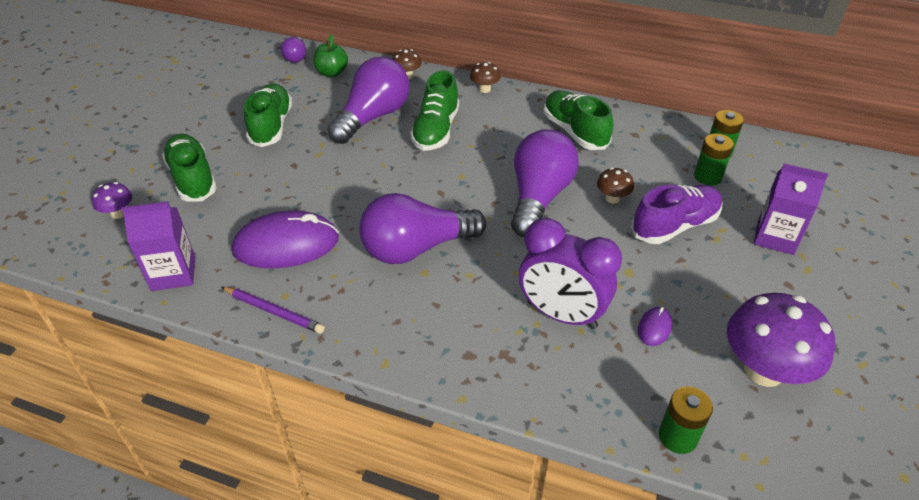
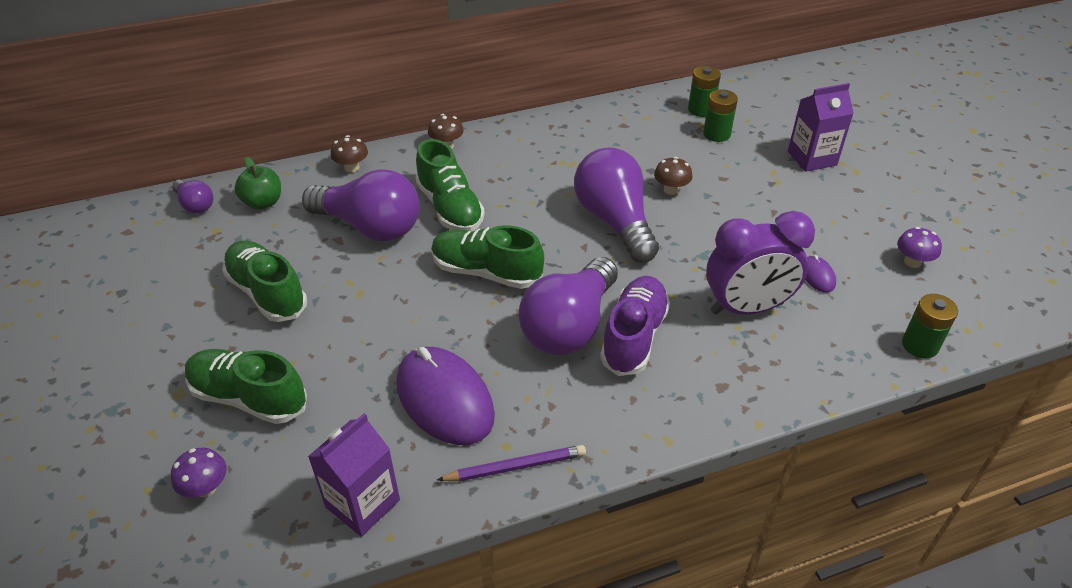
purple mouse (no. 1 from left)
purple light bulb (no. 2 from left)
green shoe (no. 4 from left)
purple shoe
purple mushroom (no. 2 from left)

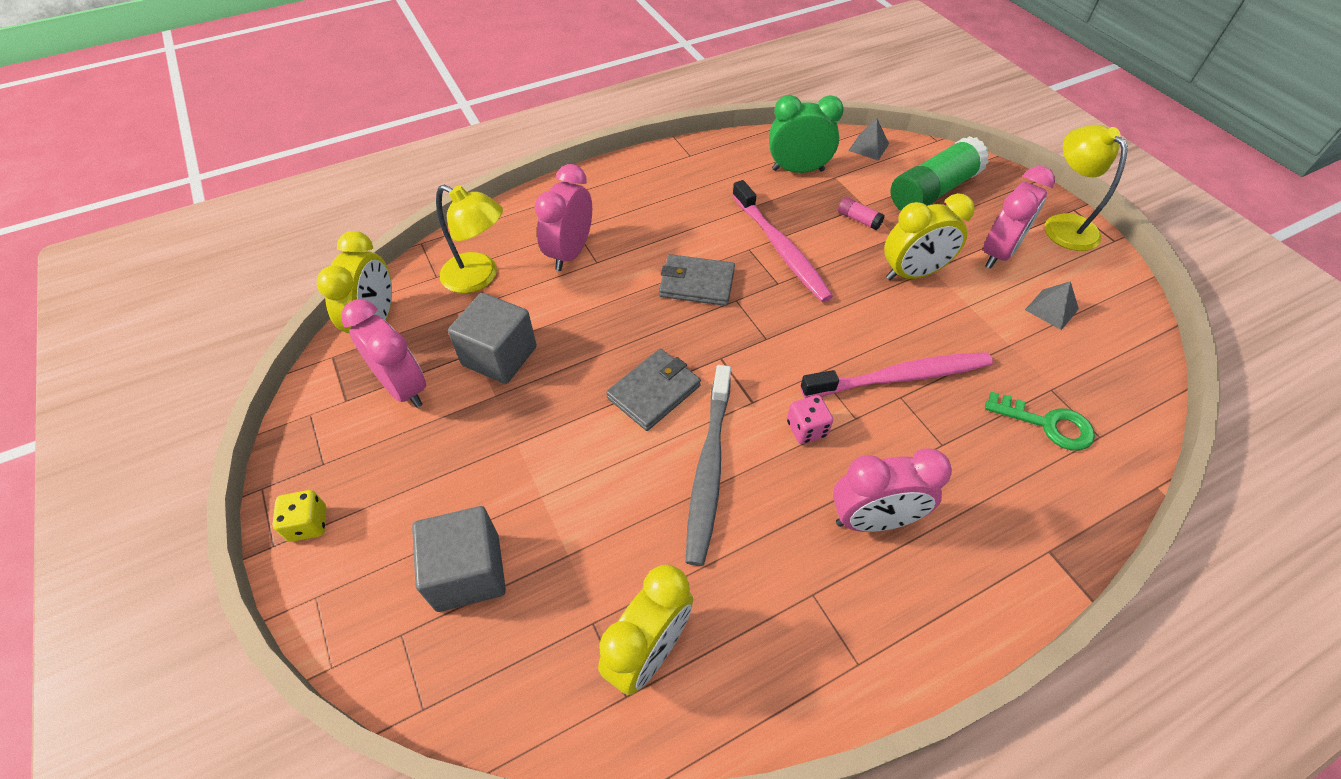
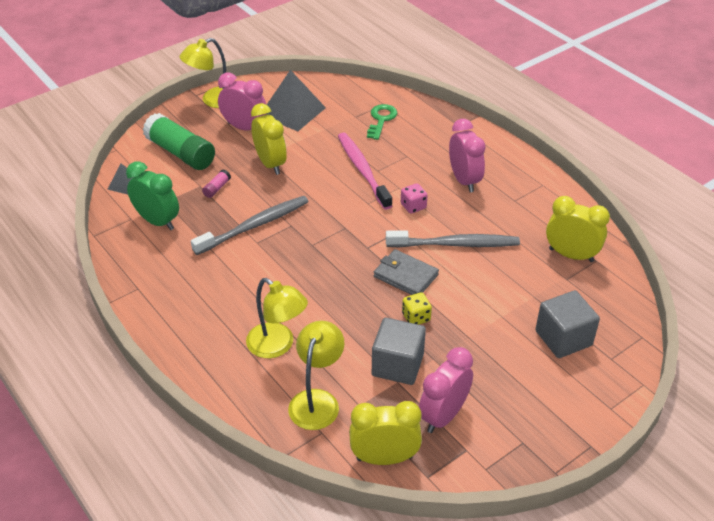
yellow dice
yellow lamp (no. 2 from left)
grey wallet (no. 2 from left in the first image)
grey toothbrush (no. 1 from left)
green clock
grey pyramid (no. 2 from left)

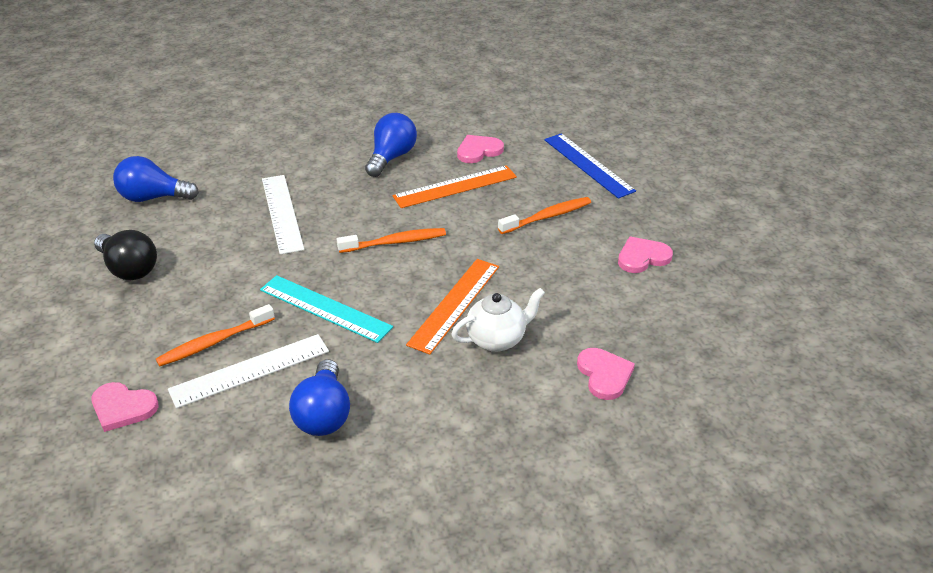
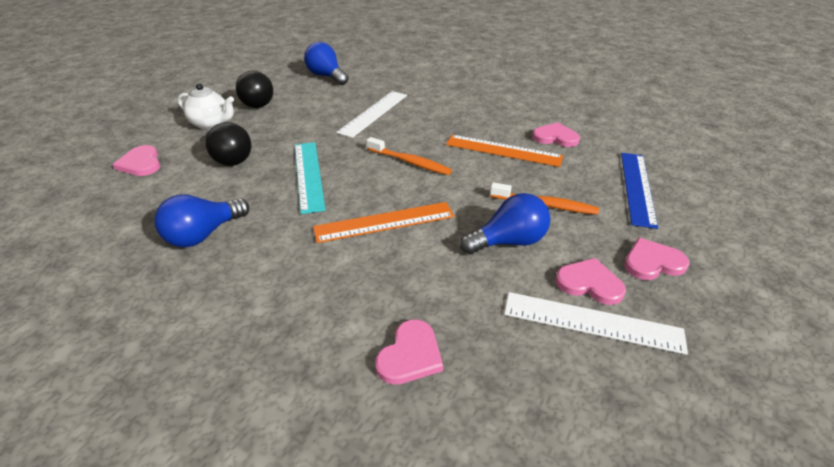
black light bulb (no. 1 from left)
white ruler (no. 2 from left)
blue light bulb (no. 3 from left)
white teapot
pink heart (no. 5 from left)

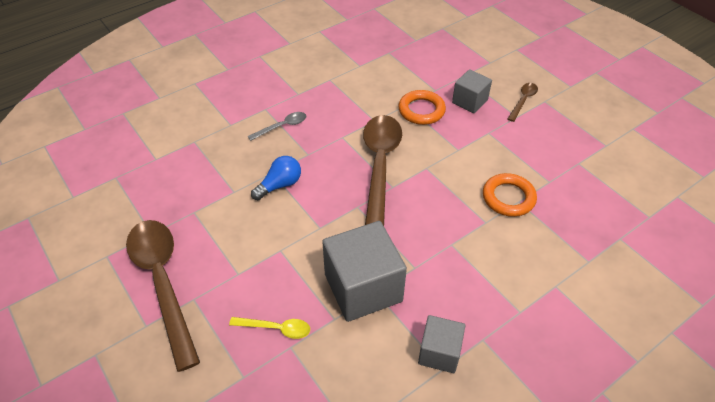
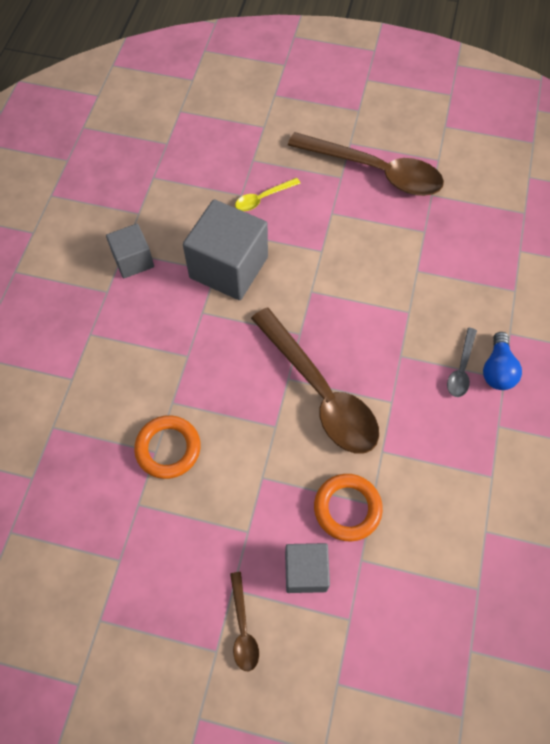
blue light bulb

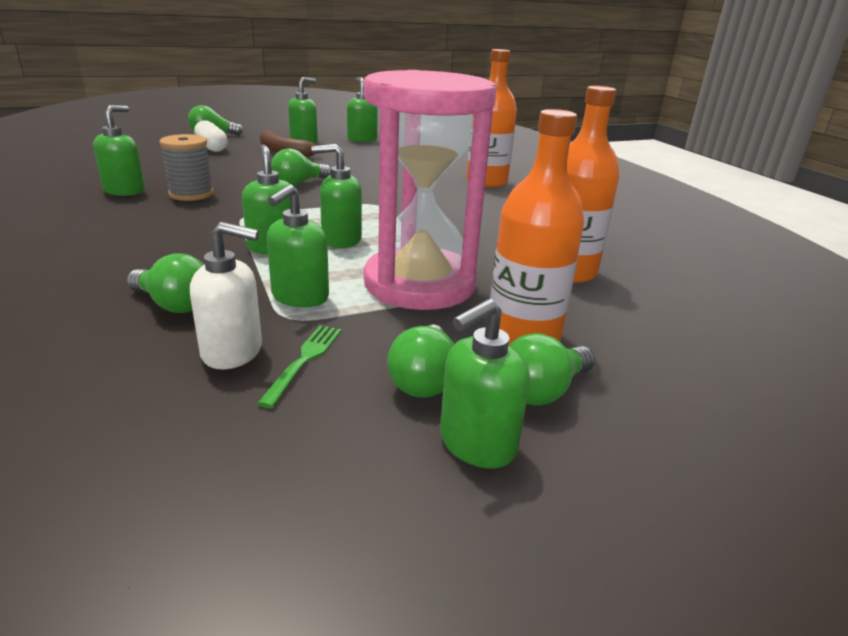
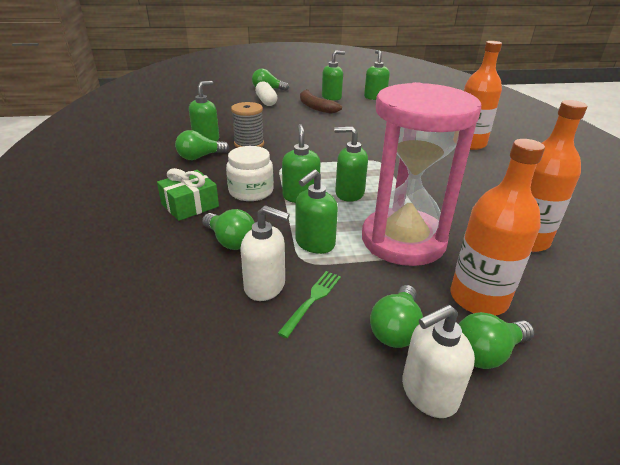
green light bulb (no. 1 from left)
white soap dispenser (no. 2 from left)
green gift
white jar

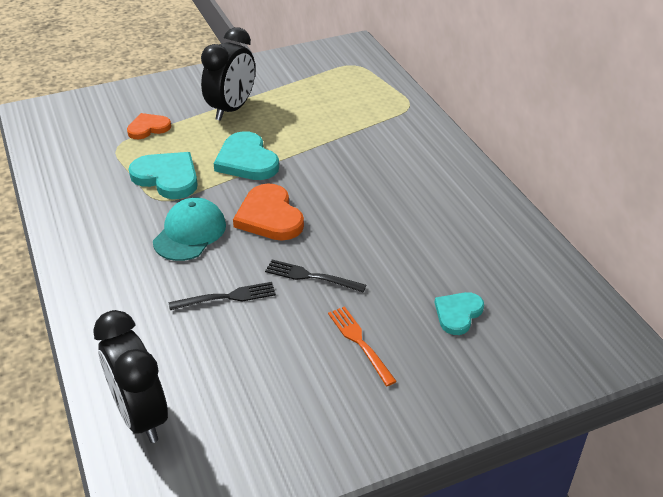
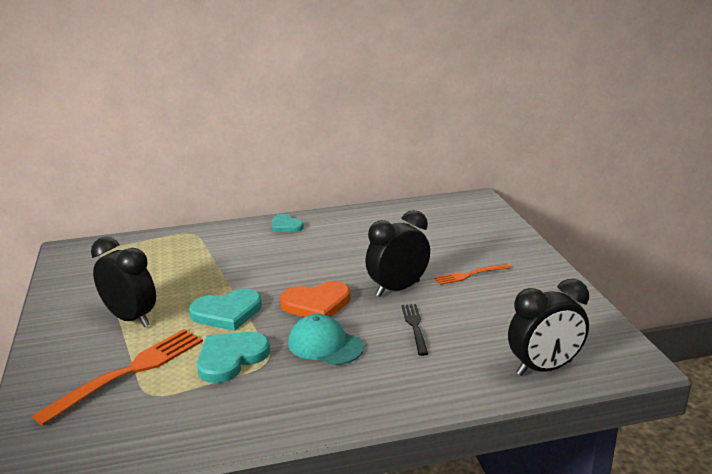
orange fork (no. 1 from left)
black clock (no. 2 from left)
turquoise heart (no. 3 from left)

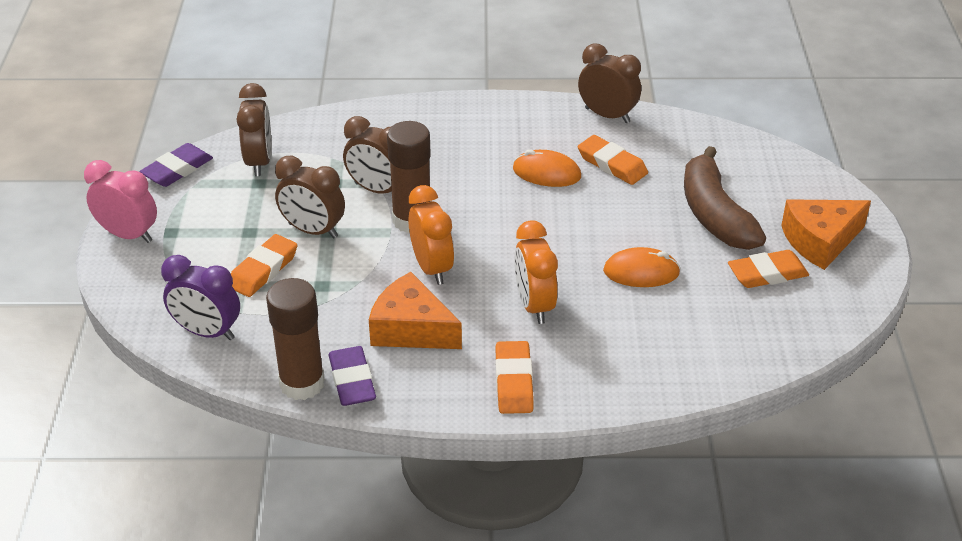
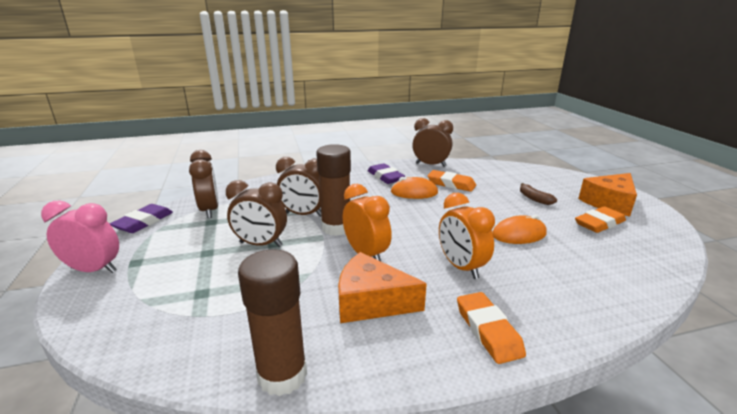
purple clock
orange eraser (no. 1 from left in the first image)
purple eraser (no. 2 from left)
brown banana

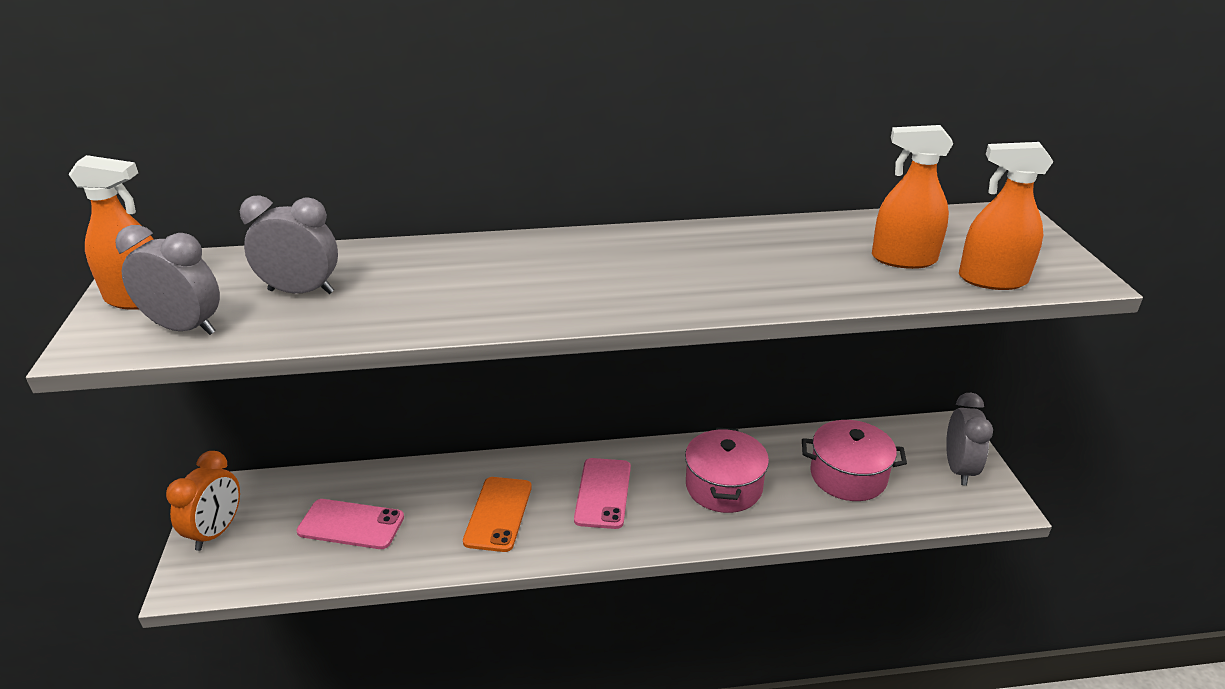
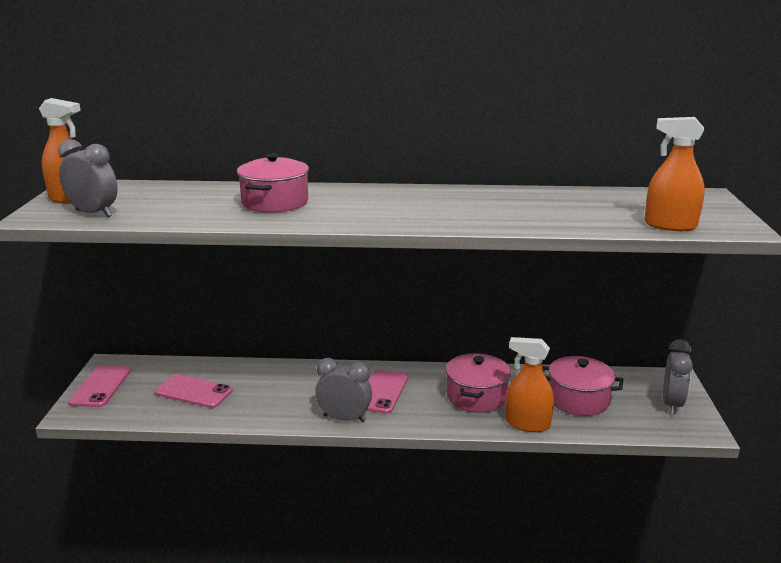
pink phone (no. 1 from left)
grey clock (no. 2 from left)
orange phone
orange spray bottle (no. 2 from left)
pink pot (no. 1 from left)

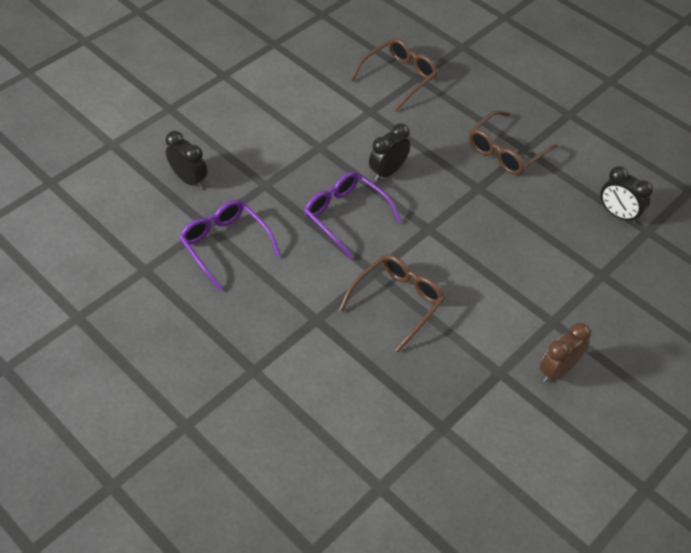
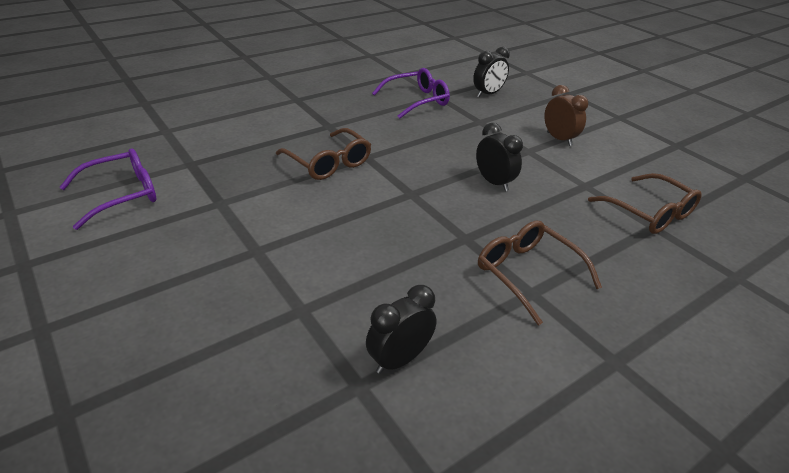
purple glasses (no. 1 from left)
brown clock

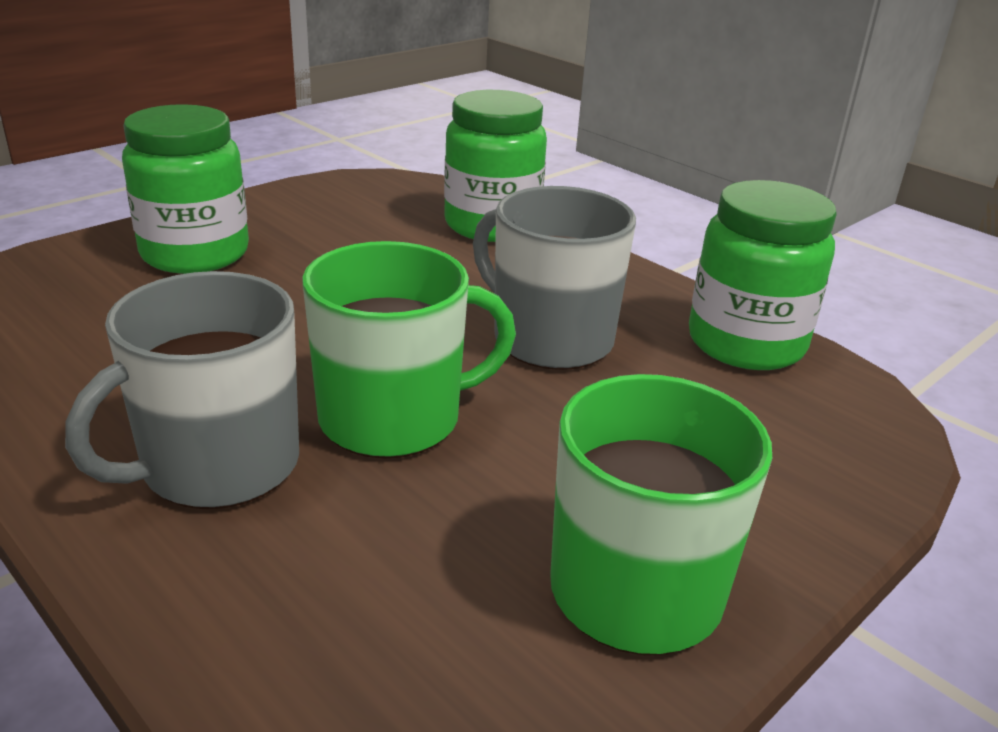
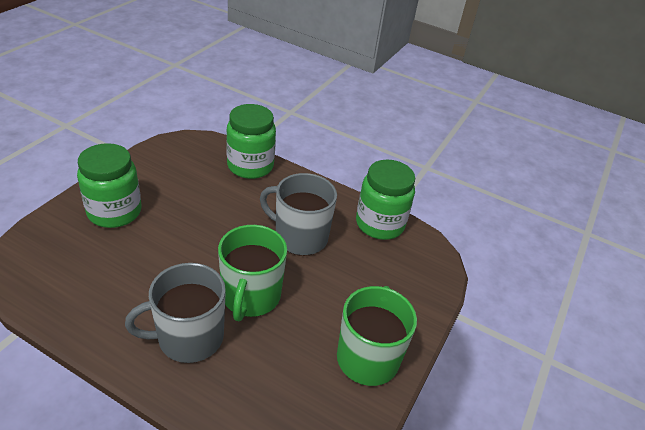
grey mug (no. 1 from left)
green mug (no. 1 from left)

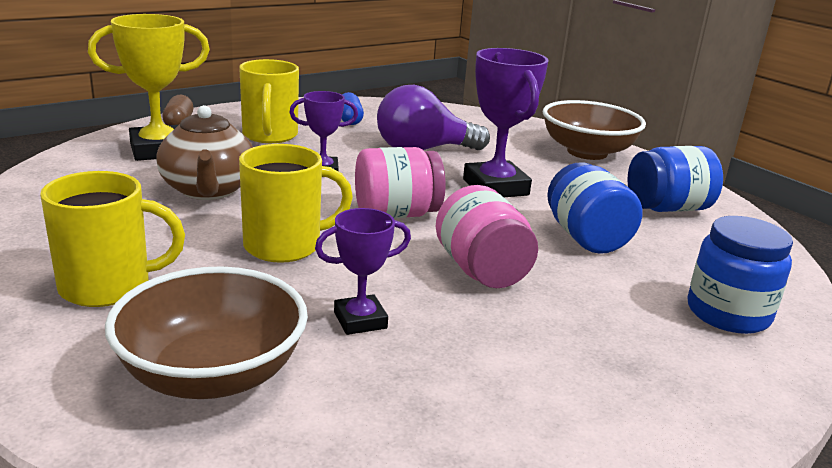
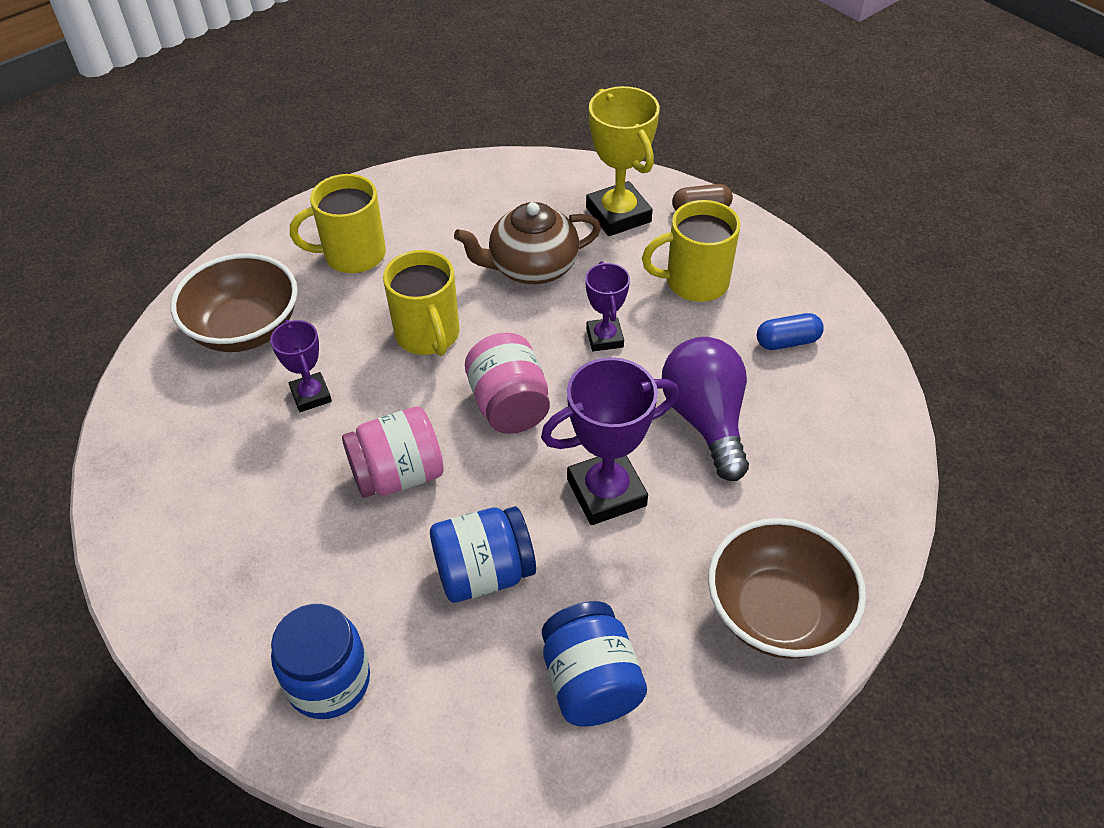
yellow mug (no. 1 from left)

